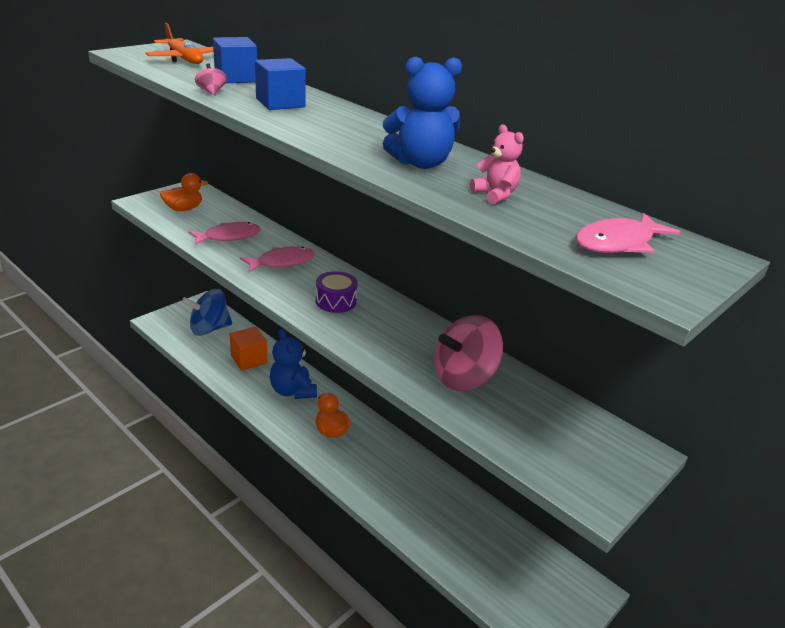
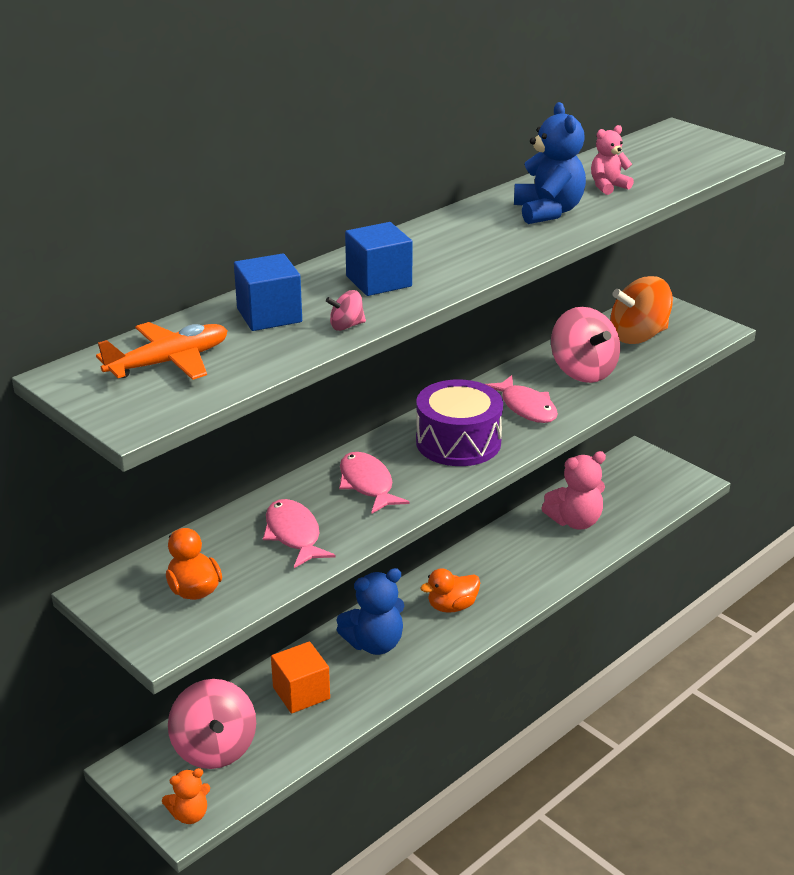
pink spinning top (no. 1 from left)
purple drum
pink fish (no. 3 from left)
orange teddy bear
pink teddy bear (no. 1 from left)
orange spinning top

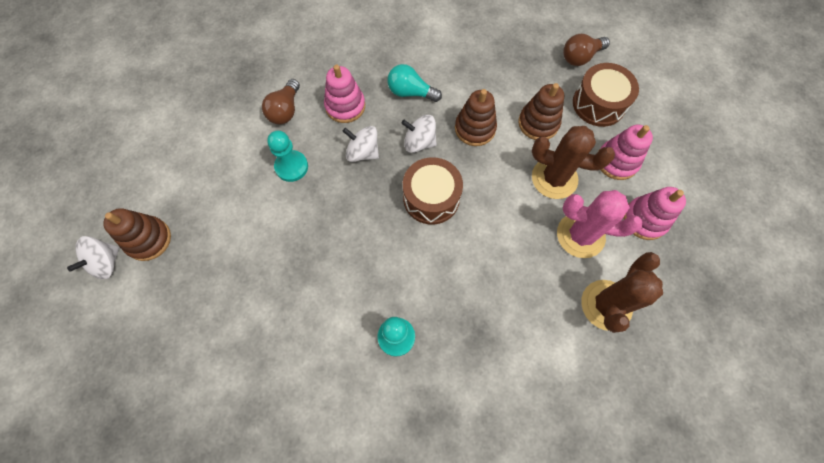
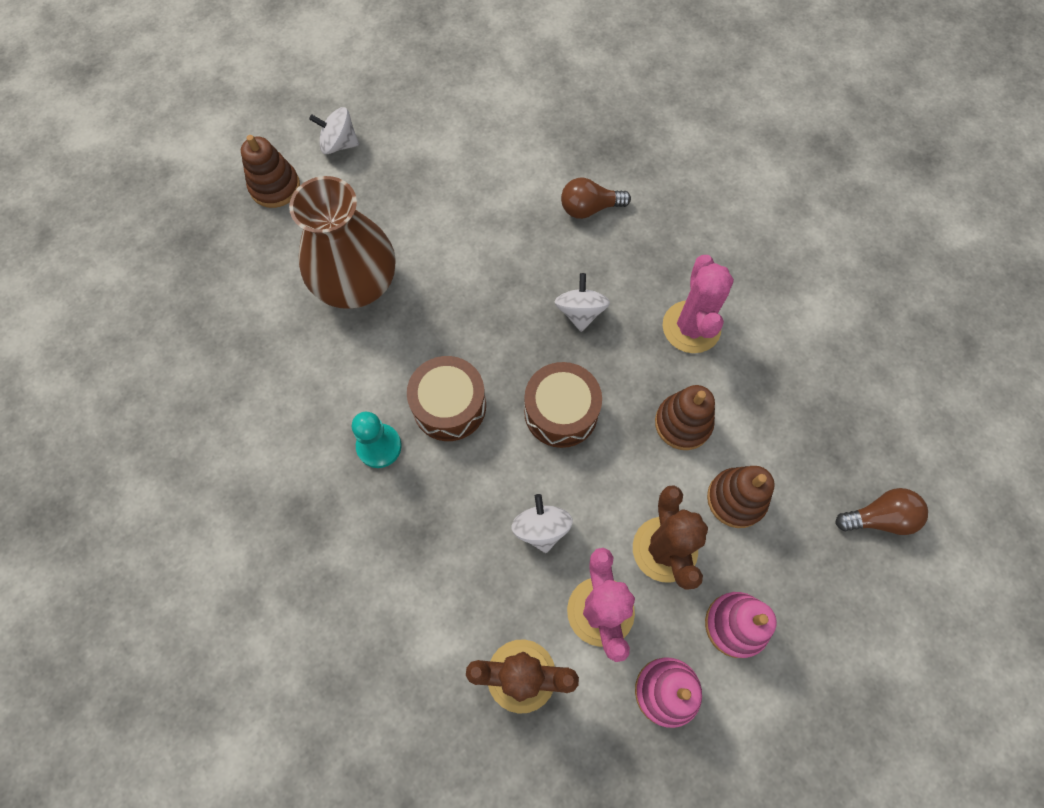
brown stacking toy (no. 1 from left)
turquoise pawn (no. 1 from left in the first image)
pink stacking toy (no. 1 from left in the first image)
pink cactus (no. 2 from left)
white spinning top (no. 2 from left)
brown light bulb (no. 2 from left)
brown drum (no. 1 from left)
brown vase

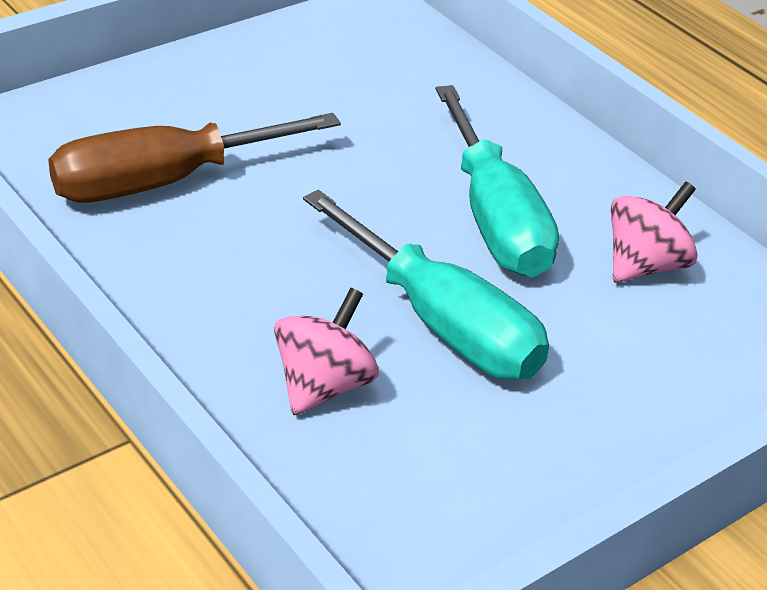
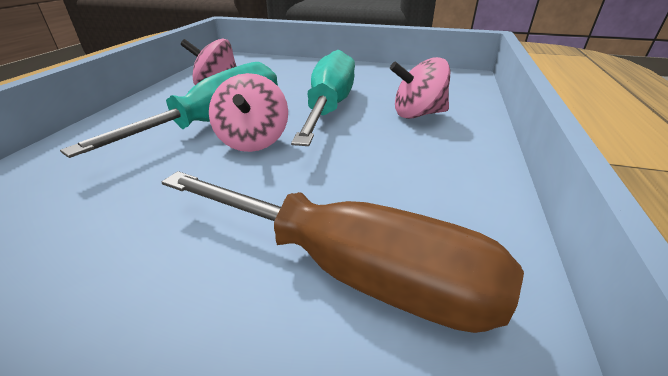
pink spinning top (no. 2 from left)

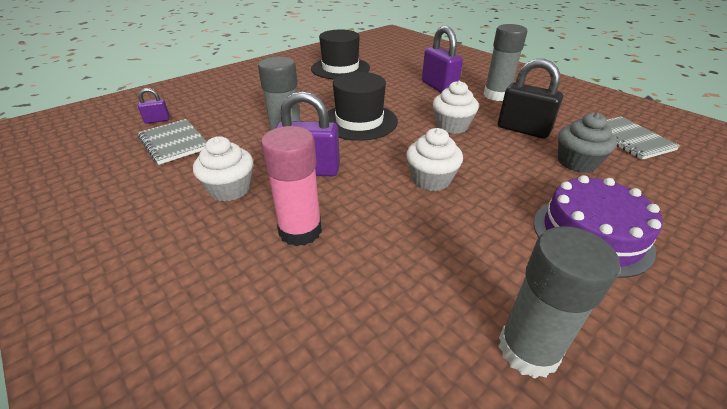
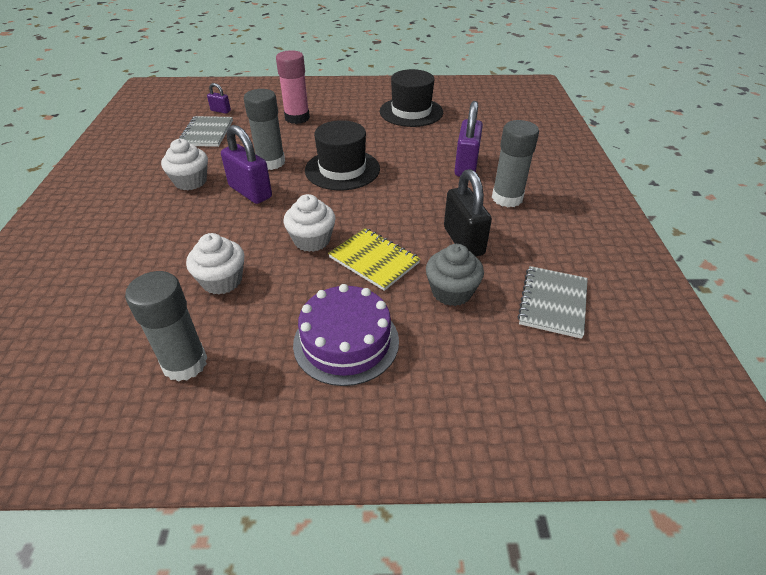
pink glue stick
white cupcake (no. 2 from left)
yellow notebook

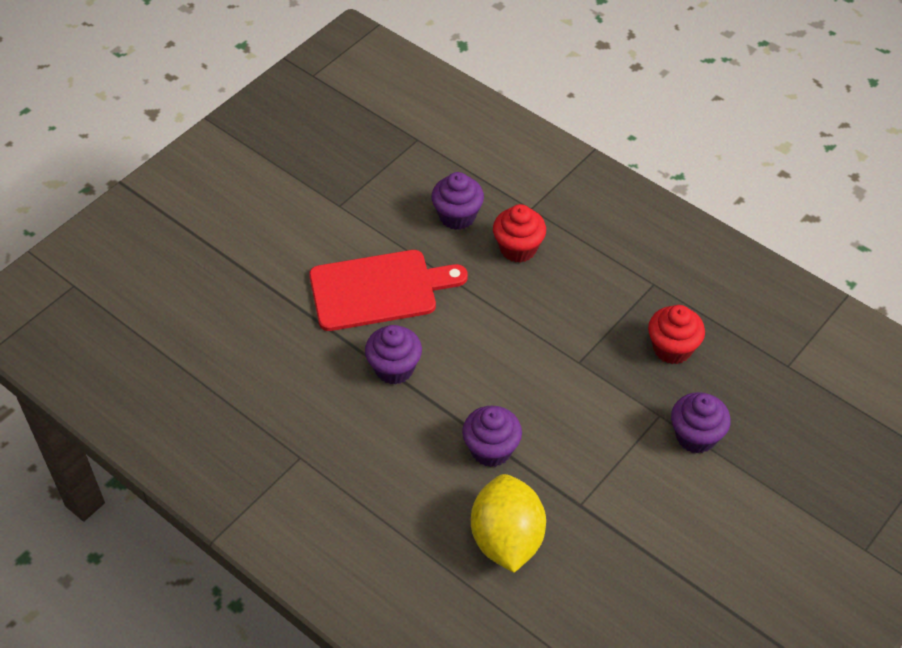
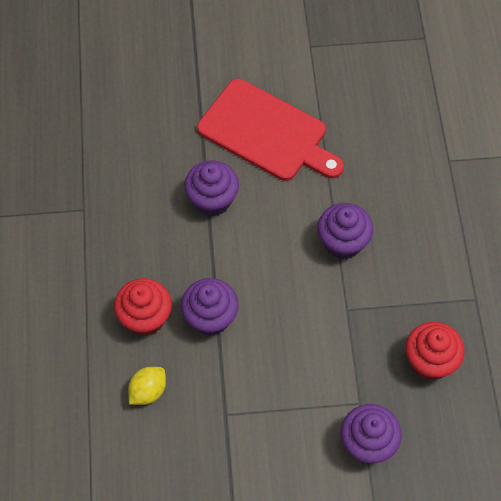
purple cupcake (no. 3 from left)
yellow lemon
red cupcake (no. 1 from left)

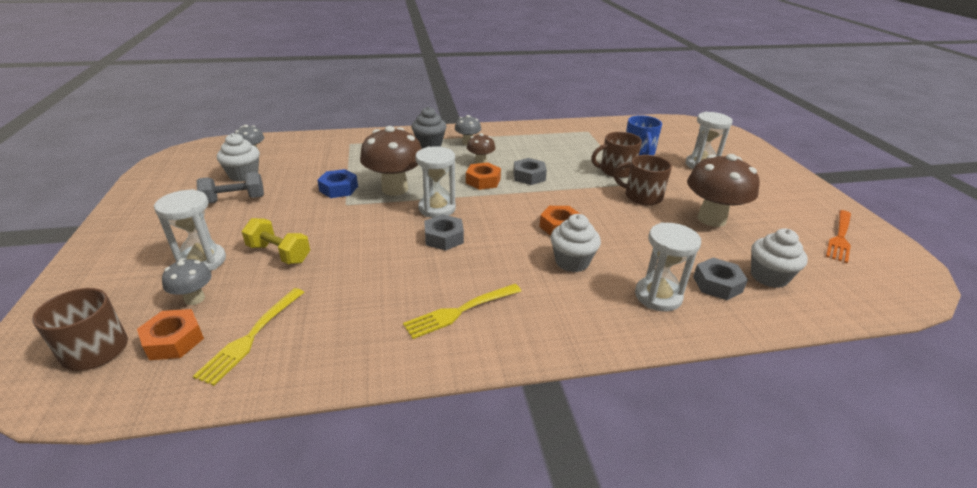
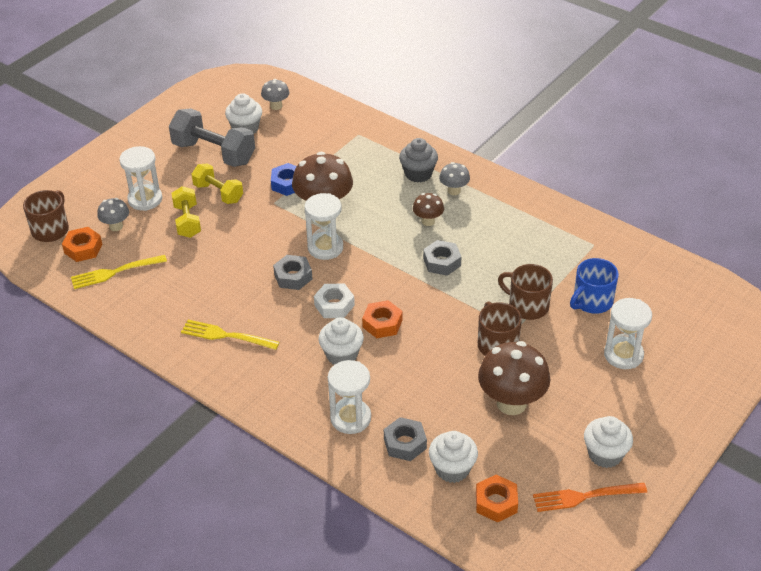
grey dumbbell
orange nut (no. 3 from left)
yellow dumbbell (no. 2 from left)
white nut
white cupcake (no. 4 from left)

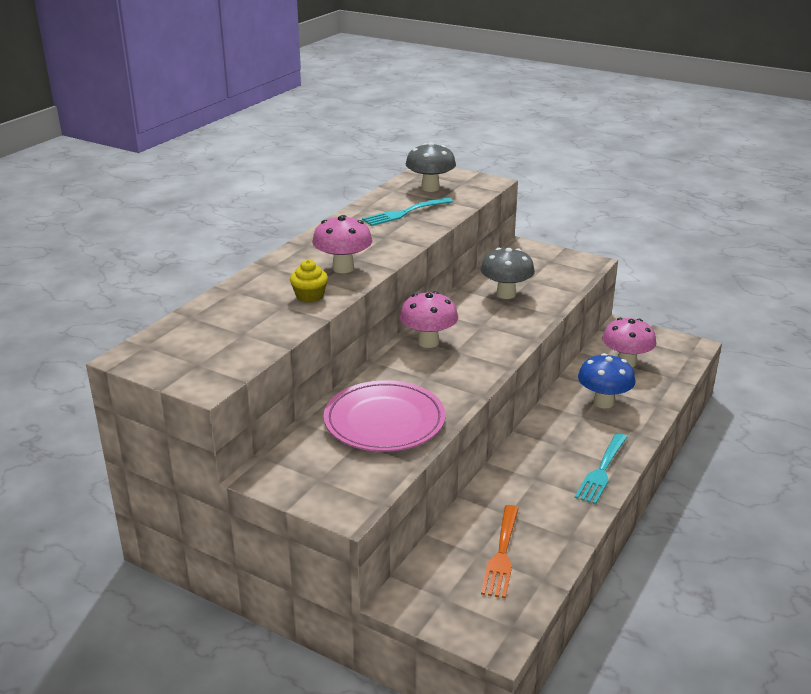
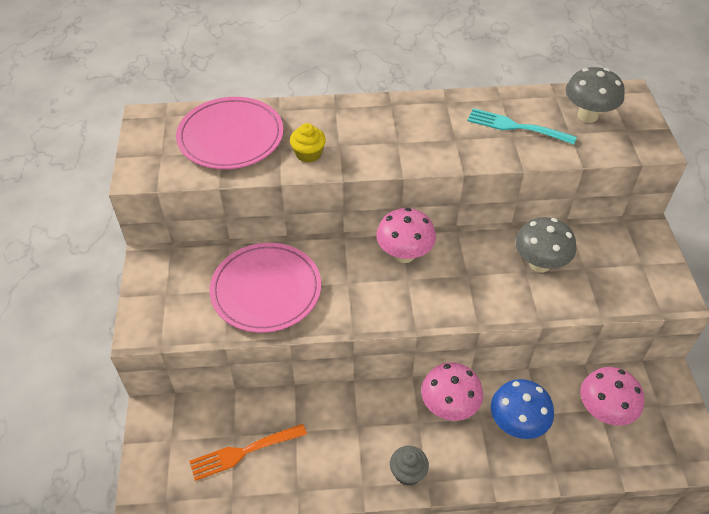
pink mushroom (no. 2 from left)
grey cupcake
pink plate (no. 1 from left)

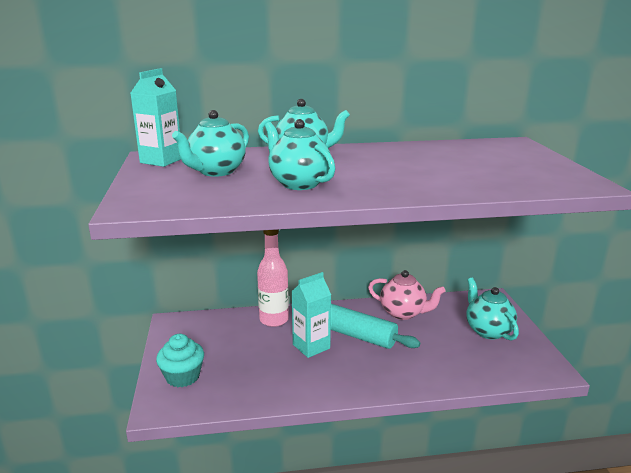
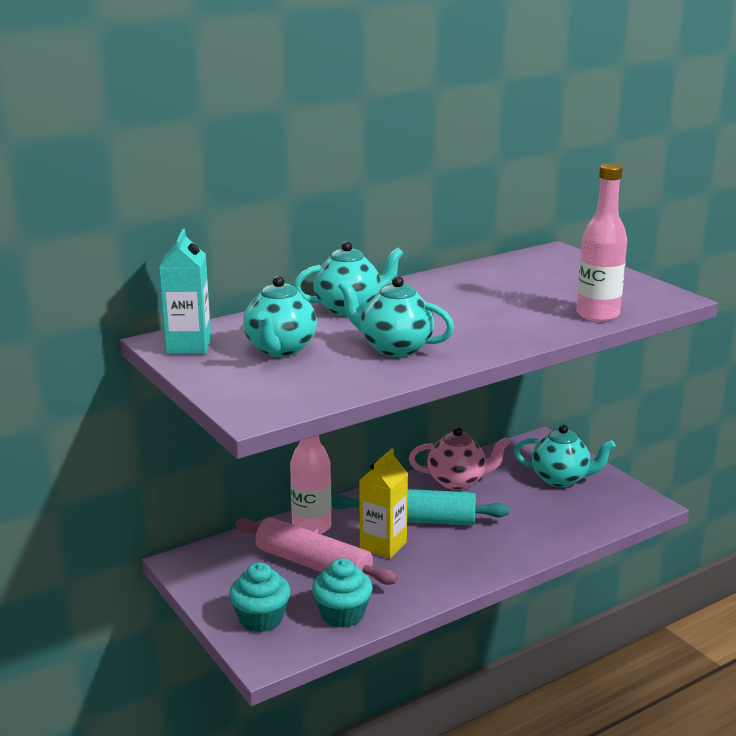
yellow carton
turquoise teapot (no. 4 from left)
pink rolling pin
turquoise cupcake (no. 2 from left)
pink bottle (no. 2 from left)

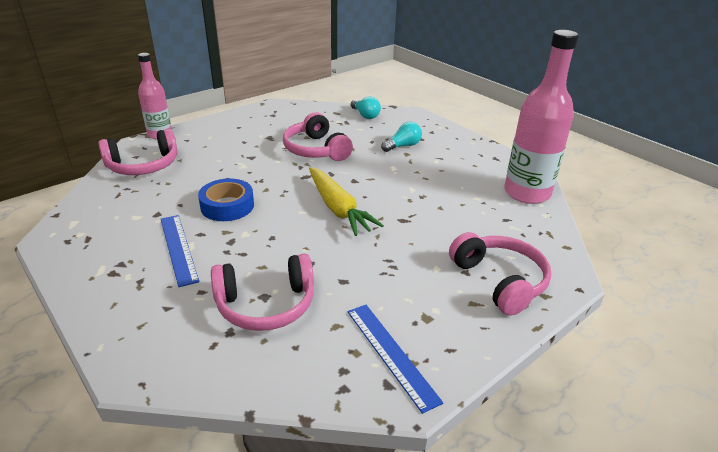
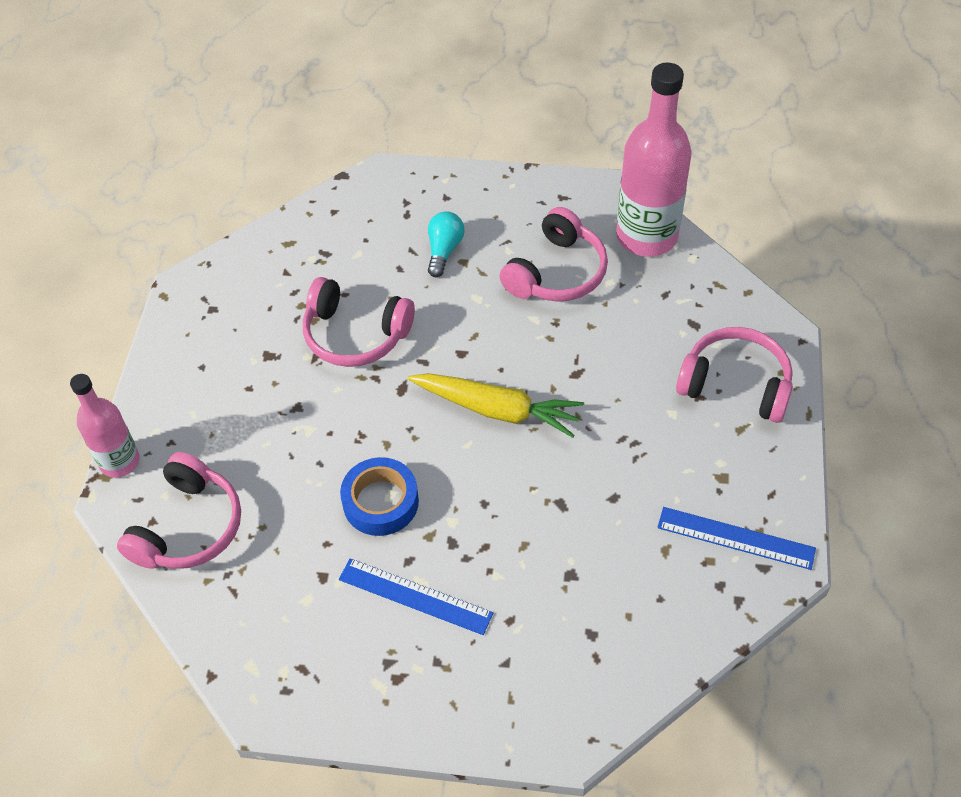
pink headphones (no. 3 from left)
turquoise light bulb (no. 1 from left in the first image)

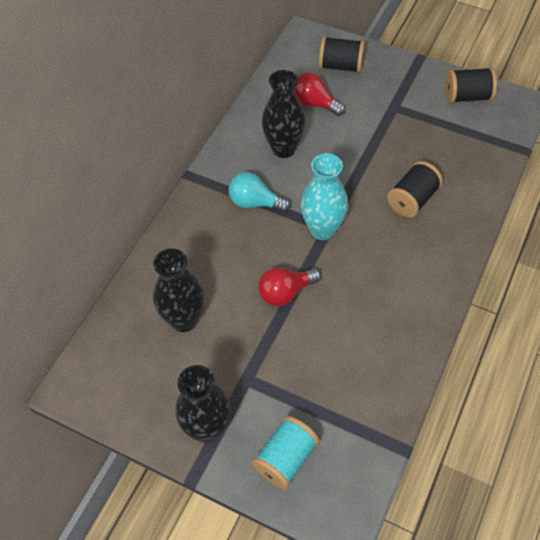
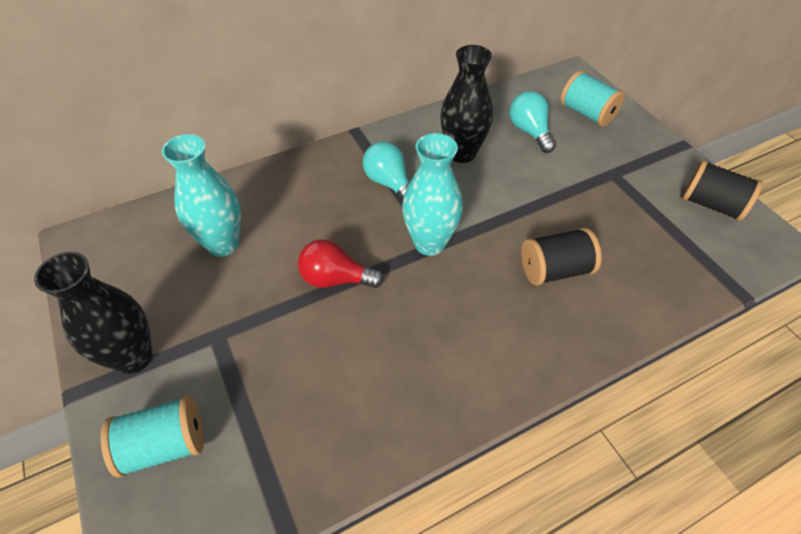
turquoise vase (no. 1 from left)
turquoise light bulb (no. 2 from left)
turquoise spool (no. 2 from left)

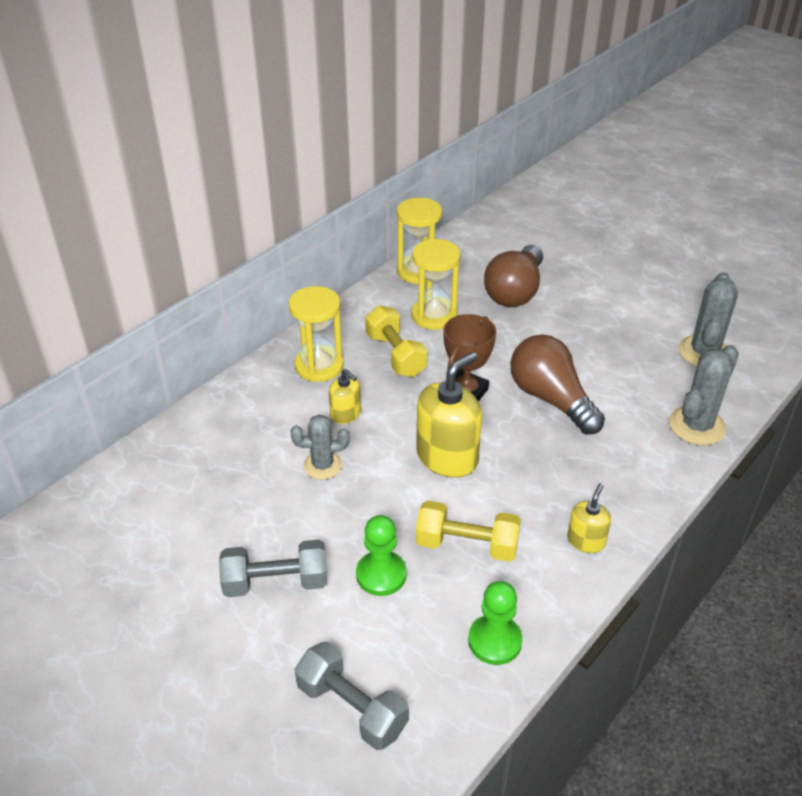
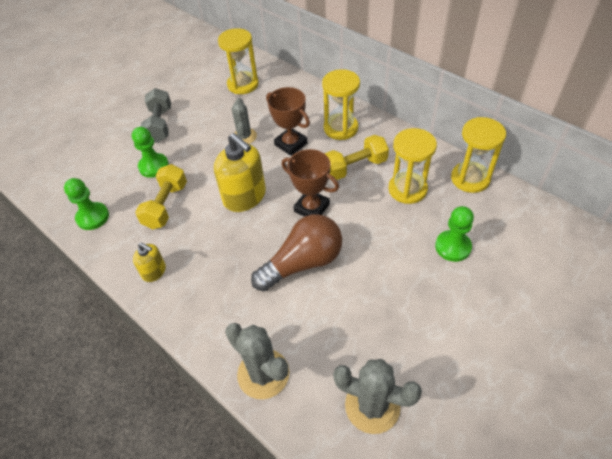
grey dumbbell (no. 2 from left in the first image)
brown trophy (no. 1 from left)
green pawn (no. 3 from left)
yellow hourglass (no. 1 from left)

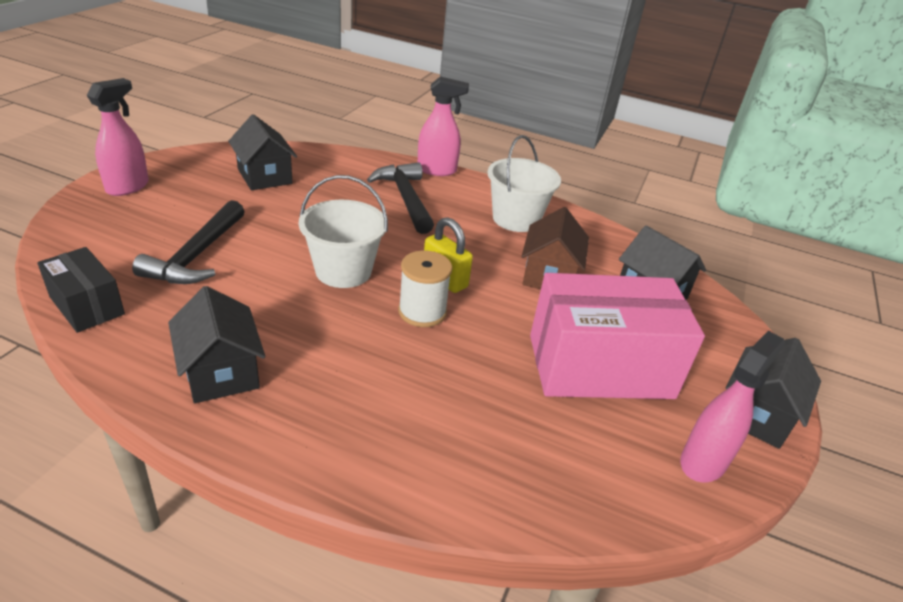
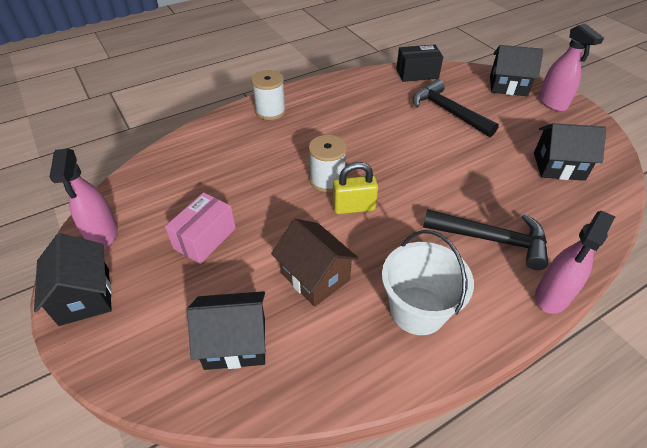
black house (no. 3 from left)
white bucket (no. 1 from left in the first image)
pink box
white spool (no. 1 from left)

